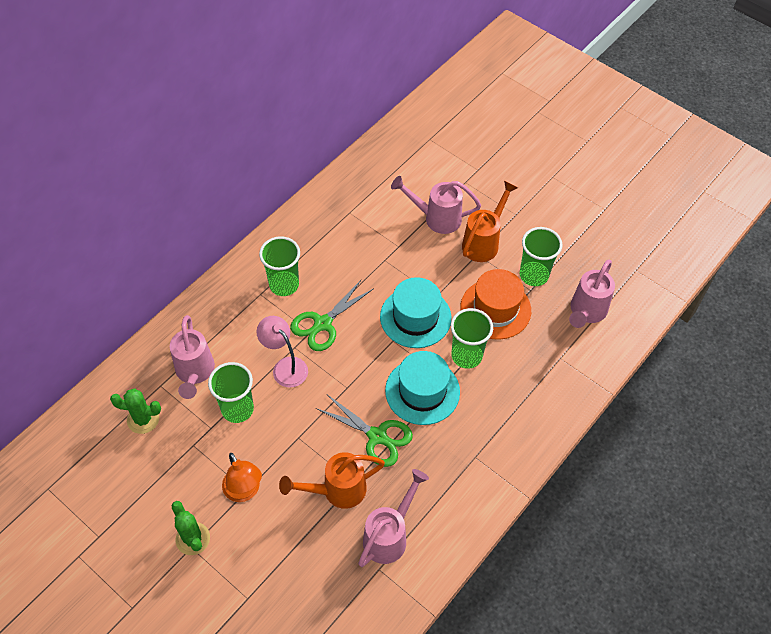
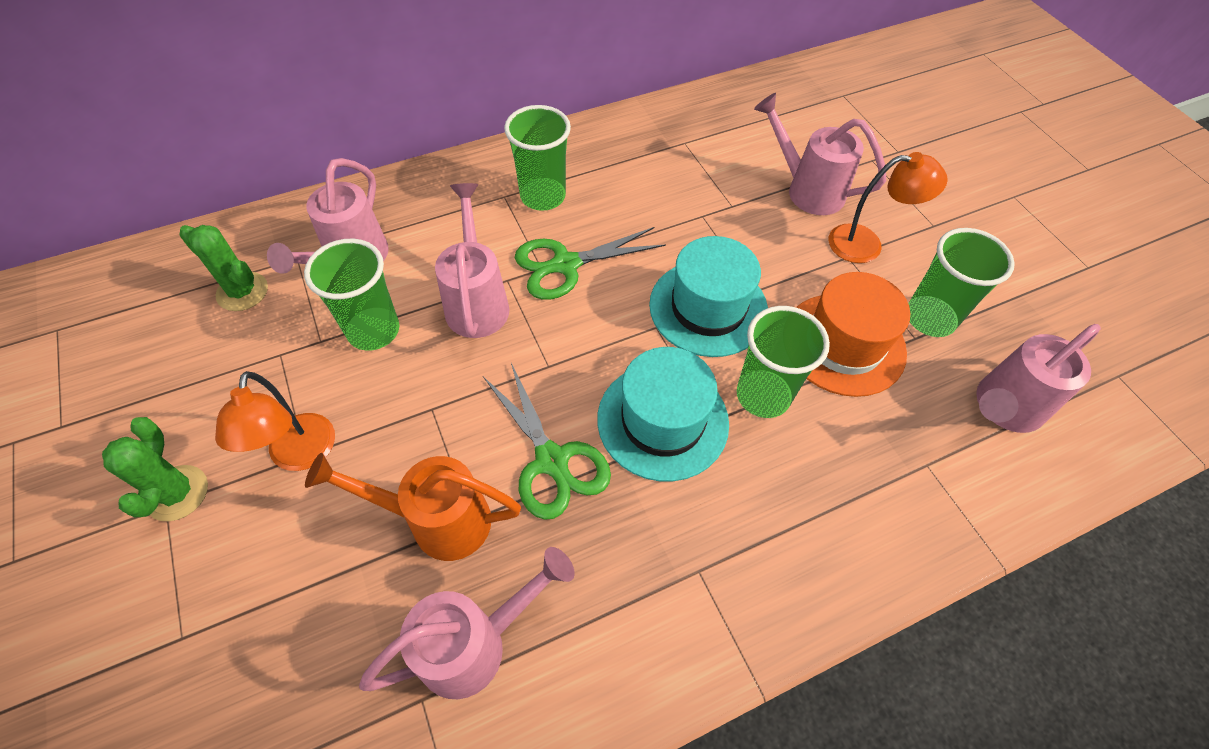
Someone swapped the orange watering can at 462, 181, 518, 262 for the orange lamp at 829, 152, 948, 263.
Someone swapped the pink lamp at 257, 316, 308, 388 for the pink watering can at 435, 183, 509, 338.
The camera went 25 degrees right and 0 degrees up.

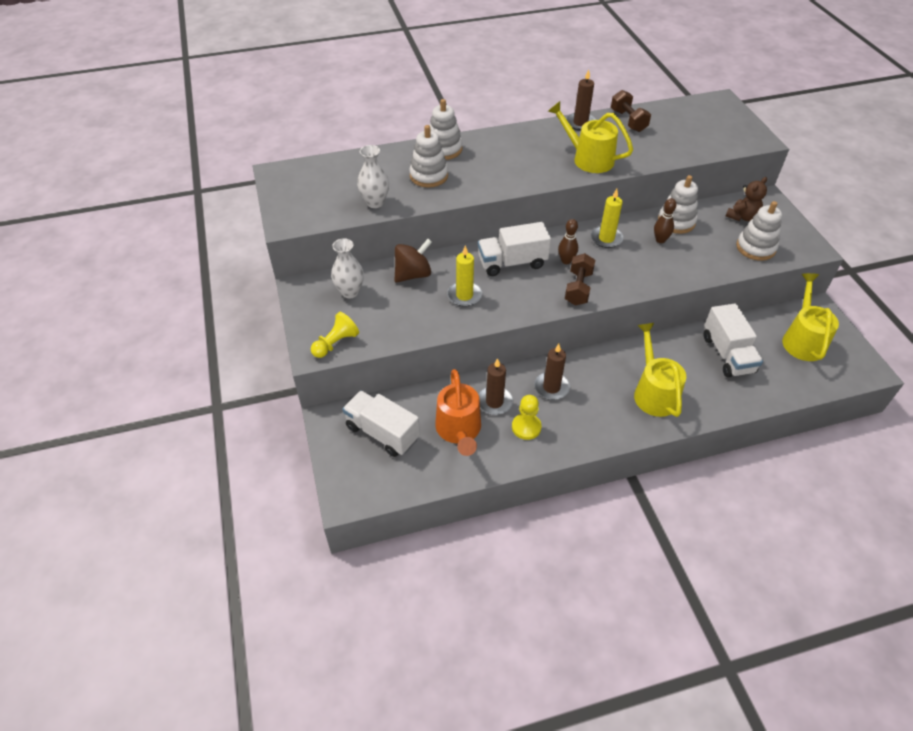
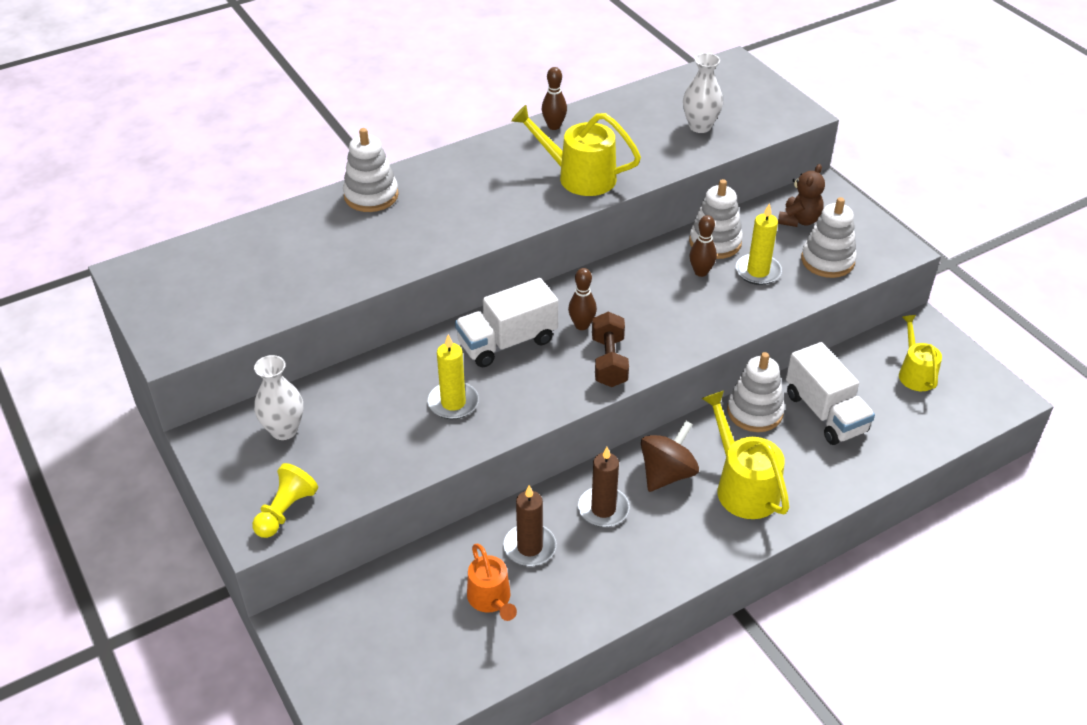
Someone swapped the brown candle at 566, 69, 596, 131 for the brown bowling pin at 542, 67, 567, 130.
Someone took away the brown dumbbell at 611, 90, 651, 132.
Someone carried the white stacking toy from 409, 125, 448, 187 to 727, 352, 785, 432.
Someone carried the white vase from 357, 145, 389, 208 to 683, 53, 723, 133.
Someone carried the yellow candle from 591, 189, 624, 248 to 736, 203, 782, 285.
Someone carried the brown spinning top from 394, 239, 432, 283 to 641, 420, 699, 492.
Someone scaled the yellow watering can at 782, 273, 839, 361 by 0.65.
Someone scaled the orange watering can at 435, 369, 481, 456 by 0.65.
Someone took away the white truck at 342, 391, 420, 457.
Someone took away the yellow pawn at 512, 395, 542, 440.
The camera went 15 degrees left and 5 degrees down.

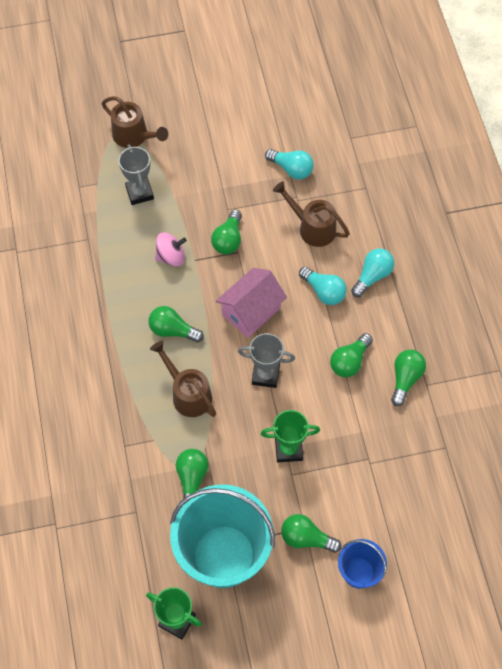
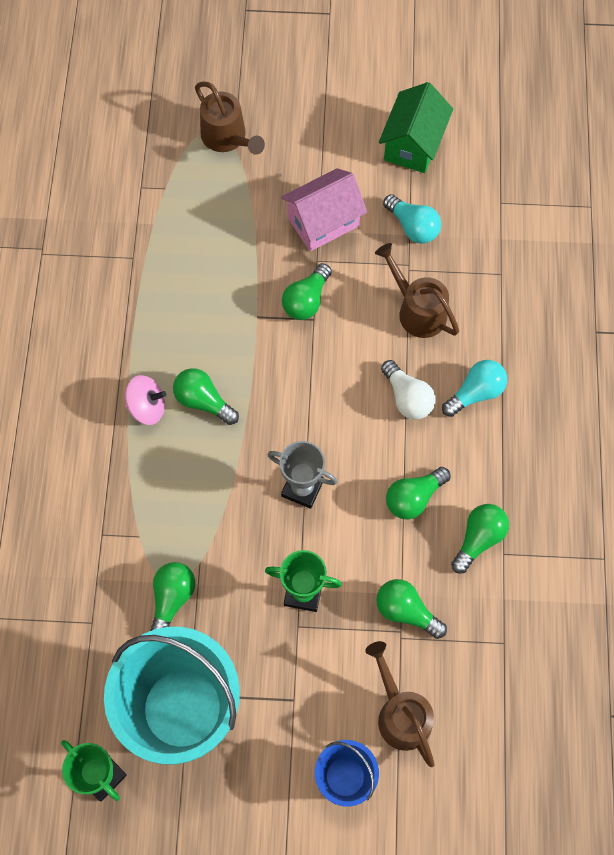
Someone took away the grey trophy at 118, 144, 154, 205.
Someone carried the pink spinning top from 155, 232, 187, 266 to 125, 375, 166, 425.
Someone repainted the turquoise light bulb at 299, 267, 347, 305, which became the white light bulb at 381, 360, 436, 420.
Someone carried the pink house from 216, 268, 287, 338 to 281, 168, 367, 251.
Someone carried the brown watering can from 150, 341, 217, 417 to 365, 641, 435, 767.
Someone carried the green light bulb from 281, 514, 341, 553 to 376, 579, 447, 639.
Someone put down the green house at 379, 82, 453, 173.
The camera went 15 degrees right and 5 degrees up.

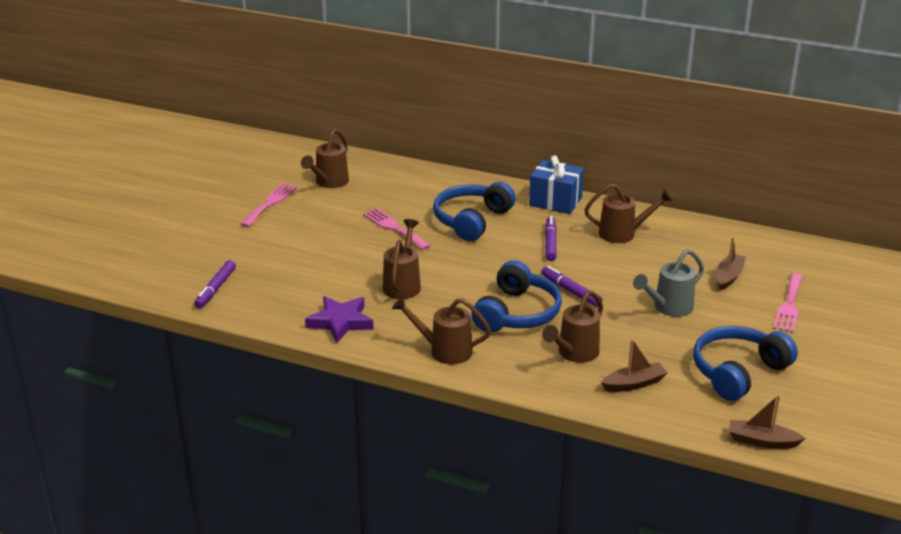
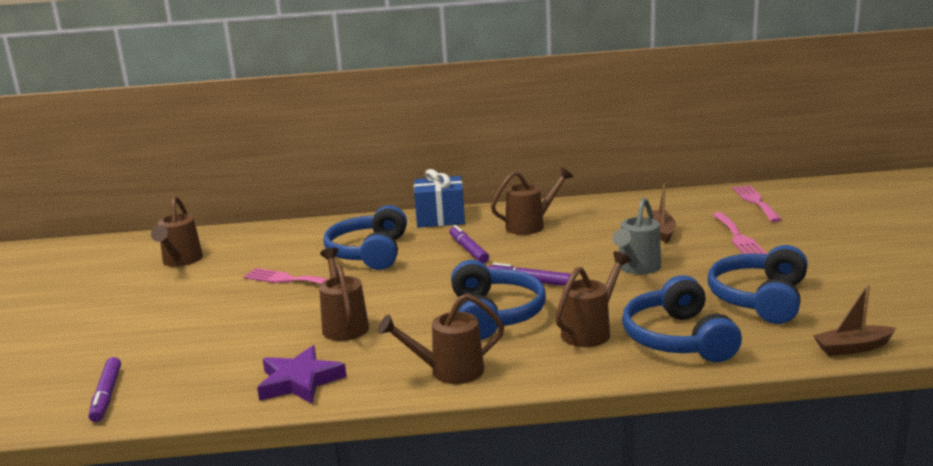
Someone carried the pink fork from 240, 183, 297, 227 to 732, 185, 782, 222.
Someone rotated the brown watering can at 542, 290, 603, 363 by 150 degrees counterclockwise.
Someone swapped the brown boat at 601, 339, 668, 392 for the blue headphones at 622, 275, 742, 362.
The camera went 25 degrees left and 10 degrees down.

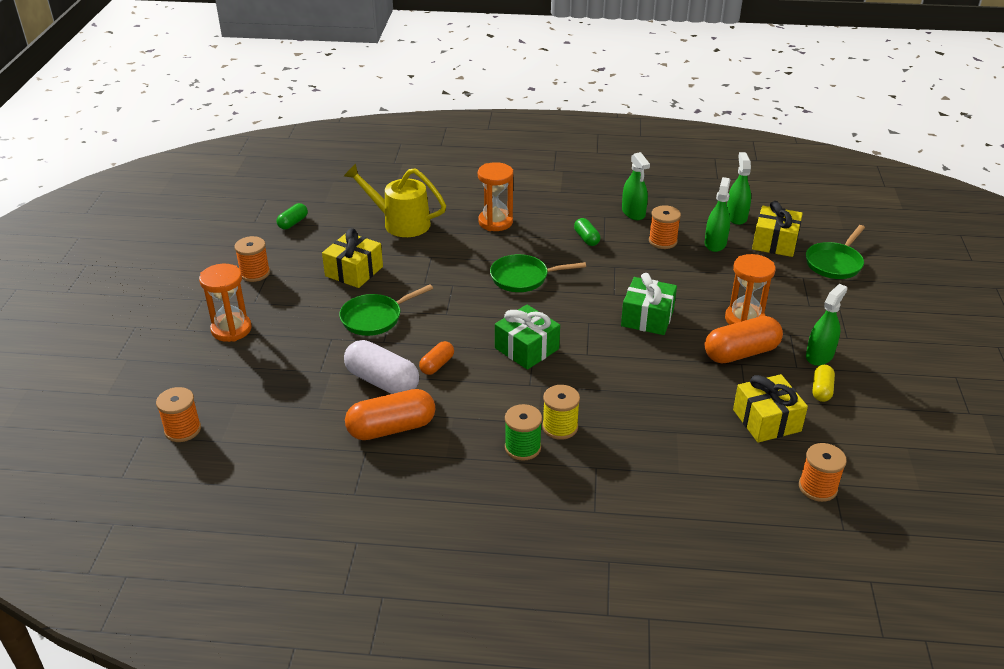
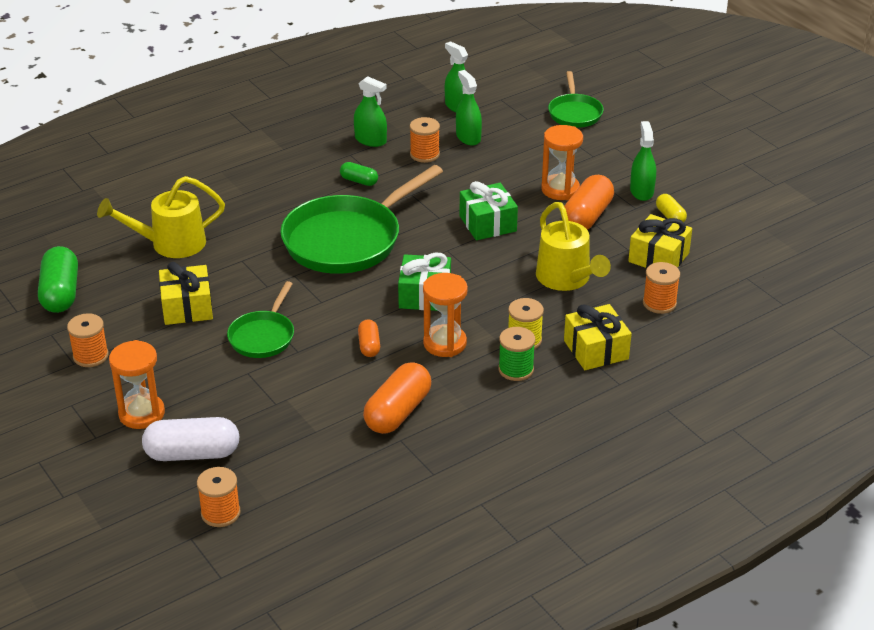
Someone carried the orange hourglass from 478, 162, 513, 231 to 423, 273, 468, 357.
Someone carried the yellow gift from 752, 201, 803, 257 to 564, 304, 631, 370.
Someone scaled the green capsule at 277, 203, 308, 229 by 1.87.
Someone scaled the green pan at 490, 254, 586, 292 by 1.91.
Someone carried the white capsule from 344, 340, 419, 394 to 142, 417, 240, 461.
Someone carried the orange spool from 799, 443, 847, 502 to 643, 262, 680, 314.
Someone put down the yellow watering can at 536, 202, 611, 291.
The camera went 40 degrees left and 0 degrees up.

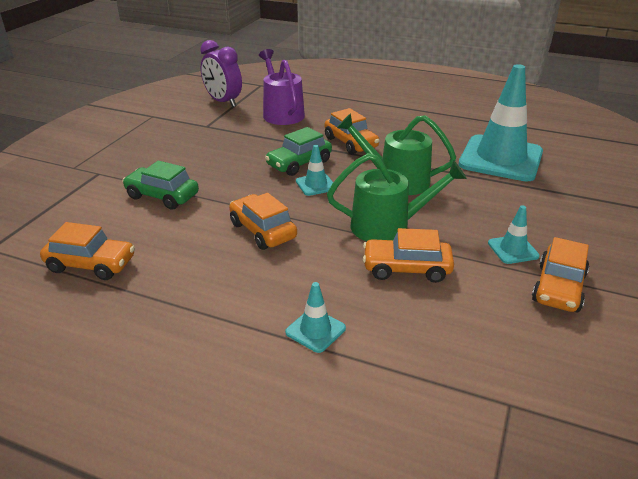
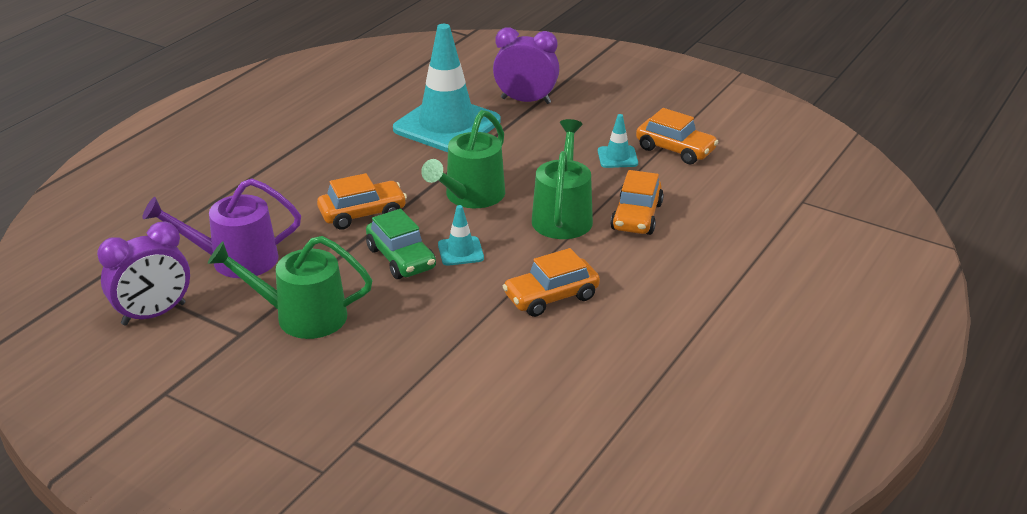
Someone took away the green car at 122, 161, 199, 210.
Someone took away the orange car at 40, 222, 135, 280.
Someone took away the turquoise traffic cone at 285, 282, 346, 353.
Someone put down the purple clock at 493, 27, 559, 104.
Someone put down the green watering can at 208, 236, 372, 339.
The camera went 80 degrees left and 0 degrees up.

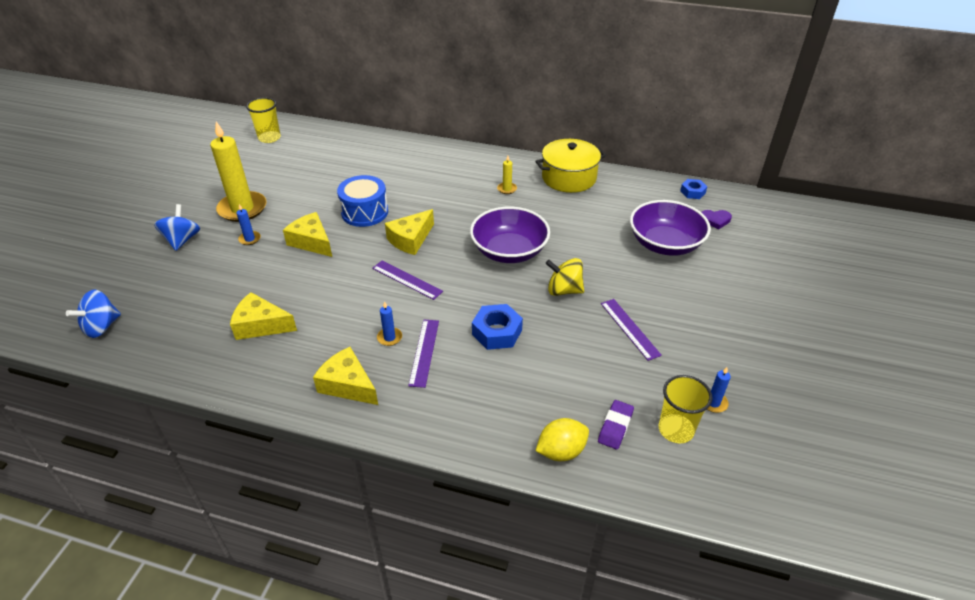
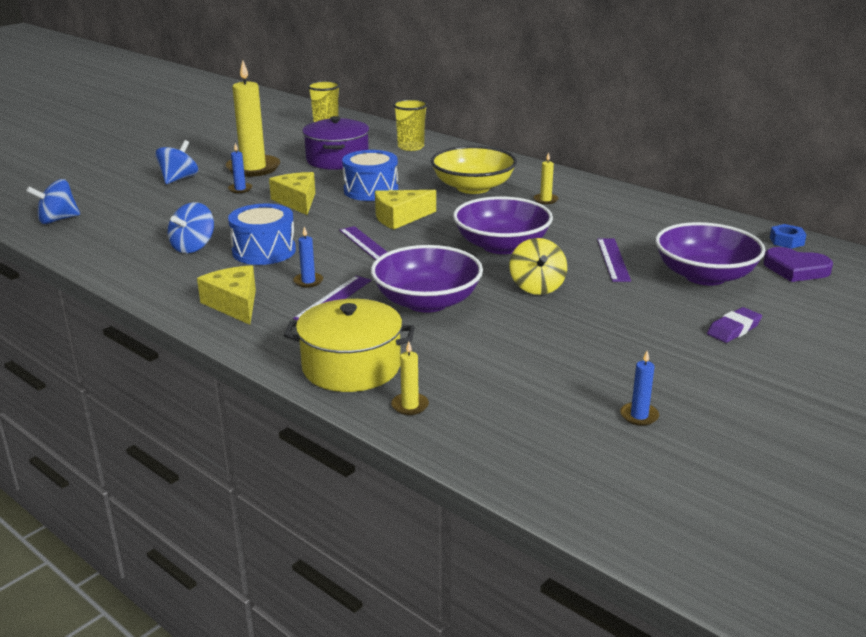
Someone carried the yellow pot from 535, 139, 606, 193 to 284, 299, 415, 392.
Someone scaled the purple heart at 701, 210, 732, 229 by 1.52.
Someone rotated the yellow spinning top at 546, 258, 584, 296 by 135 degrees counterclockwise.
Someone swapped the yellow cheese at 230, 292, 297, 340 for the blue spinning top at 168, 202, 214, 253.
Someone carried the purple ruler from 601, 299, 662, 361 to 597, 239, 631, 282.
Someone swapped the blue nut at 472, 304, 523, 350 for the purple bowl at 371, 245, 483, 313.
Someone carried the yellow cup from 659, 375, 712, 443 to 393, 99, 428, 151.
Someone carried the purple eraser from 598, 400, 634, 450 to 707, 307, 762, 343.
Someone swapped the yellow lemon at 536, 418, 589, 461 for the yellow candle at 391, 341, 429, 415.
Someone put down the purple pot at 302, 116, 369, 170.
Someone put down the yellow bowl at 431, 146, 517, 194.
Someone put down the blue drum at 228, 203, 296, 265.
The camera went 25 degrees right and 15 degrees down.

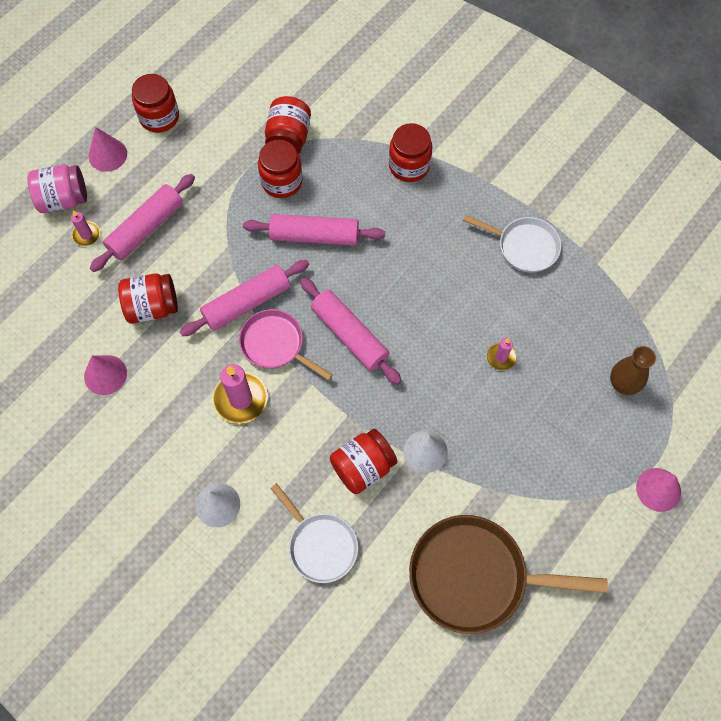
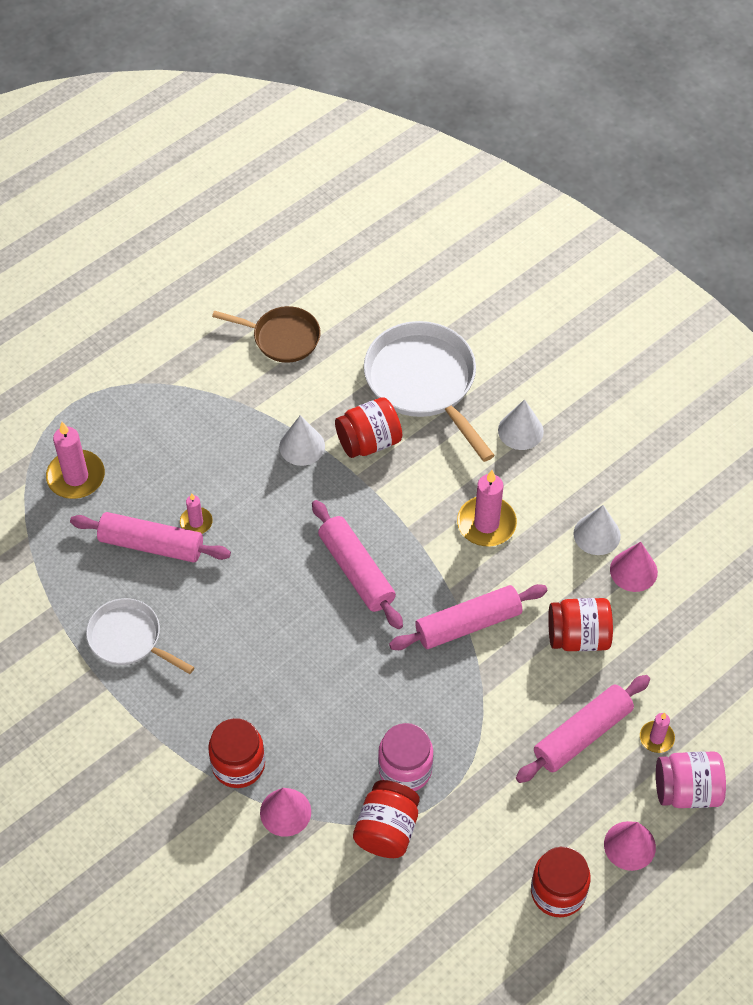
Someone repainted the red jar at 258, 139, 303, 198, which became the pink jar at 378, 723, 433, 791.
Someone carried the pink rolling pin from 243, 214, 385, 246 to 70, 512, 231, 563.
Someone took away the pink pan at 239, 309, 333, 380.
Someone swapped the brown vase at 610, 346, 656, 395 for the pink candle at 46, 422, 105, 499.
Someone carried the pink cone from 636, 468, 681, 512 to 260, 788, 311, 837.
Someone scaled the white pan at 270, 483, 358, 583 by 1.66.
Someone scaled the brown pan at 409, 515, 608, 634 by 0.60.
Someone put down the white cone at 574, 505, 621, 555.
The camera went 170 degrees left and 10 degrees down.

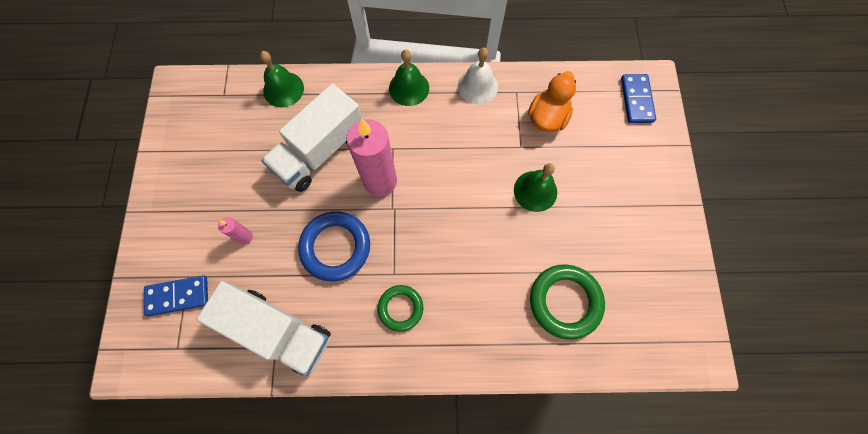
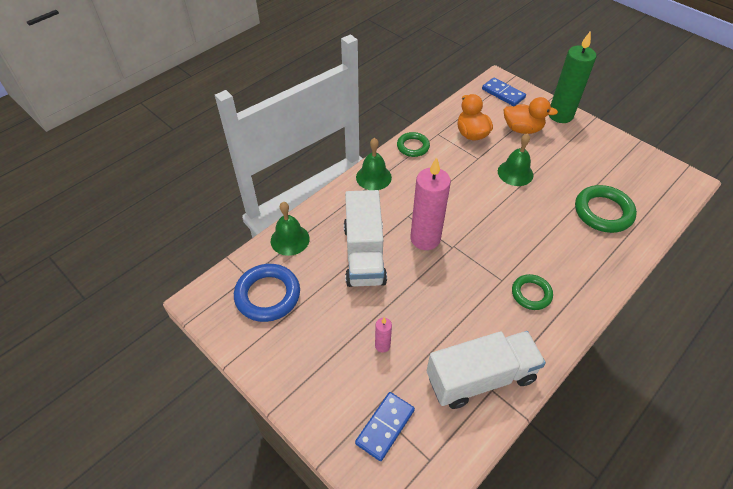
Someone swapped the white bell at 458, 47, 498, 104 for the green ring at 397, 132, 430, 157.
Someone carried the blue ring from 298, 211, 370, 281 to 234, 264, 300, 322.
Someone put down the green candle at 549, 31, 597, 123.
Someone put down the orange duck at 504, 97, 558, 134.
The camera went 45 degrees left and 20 degrees down.

